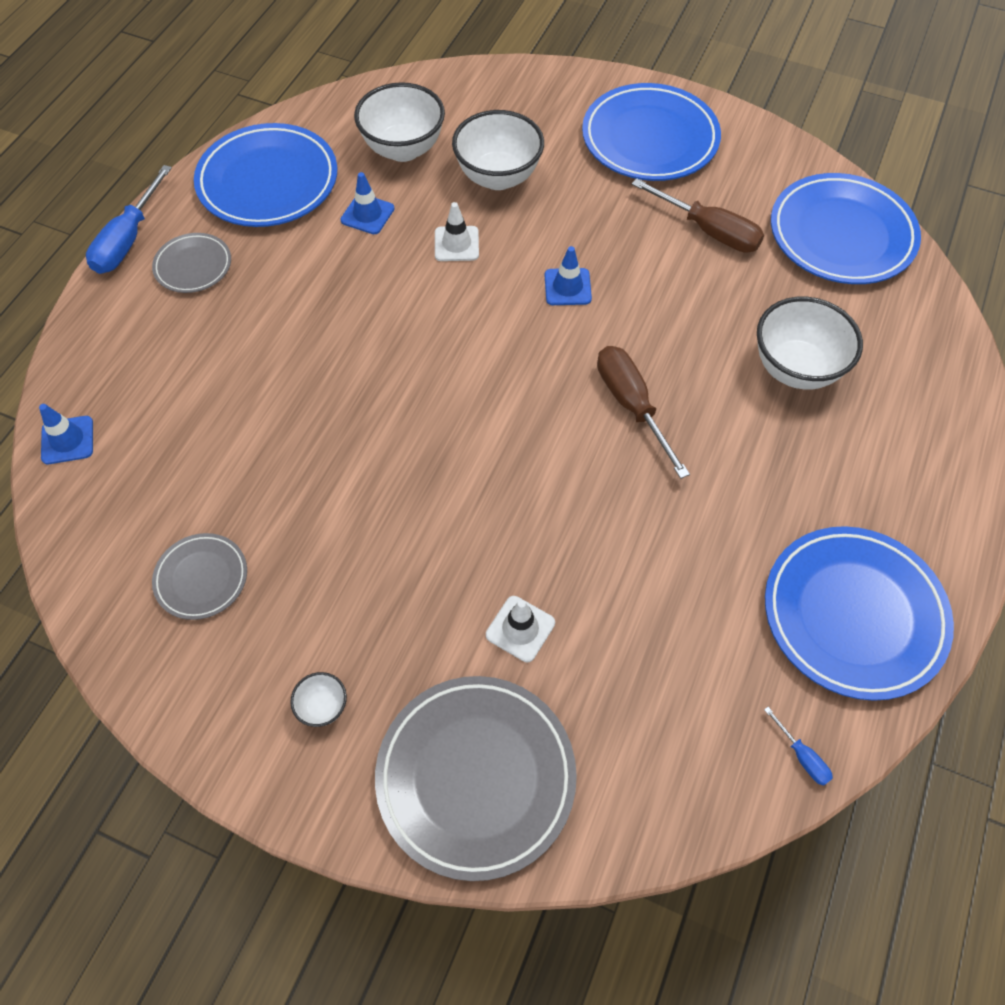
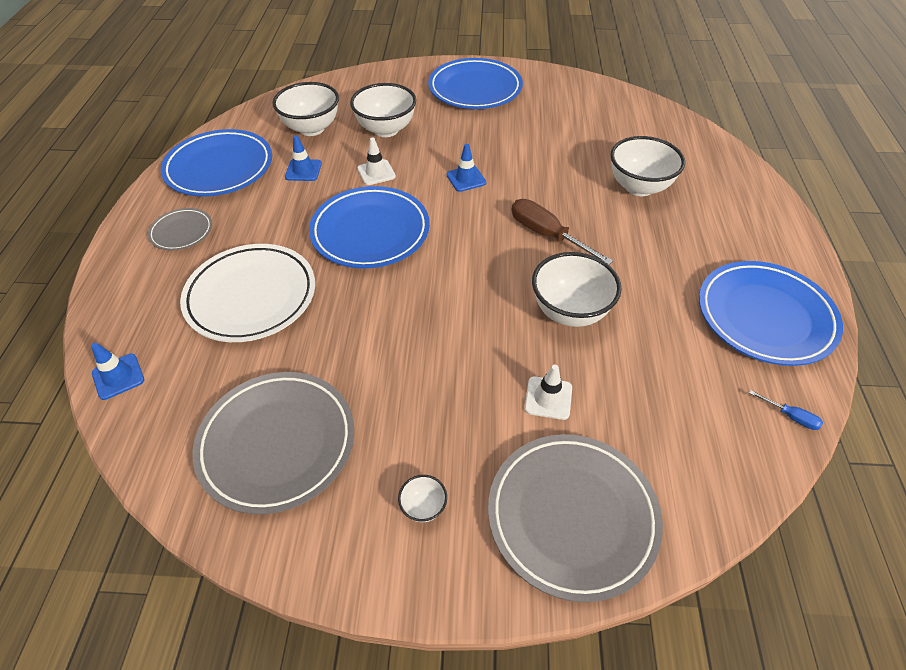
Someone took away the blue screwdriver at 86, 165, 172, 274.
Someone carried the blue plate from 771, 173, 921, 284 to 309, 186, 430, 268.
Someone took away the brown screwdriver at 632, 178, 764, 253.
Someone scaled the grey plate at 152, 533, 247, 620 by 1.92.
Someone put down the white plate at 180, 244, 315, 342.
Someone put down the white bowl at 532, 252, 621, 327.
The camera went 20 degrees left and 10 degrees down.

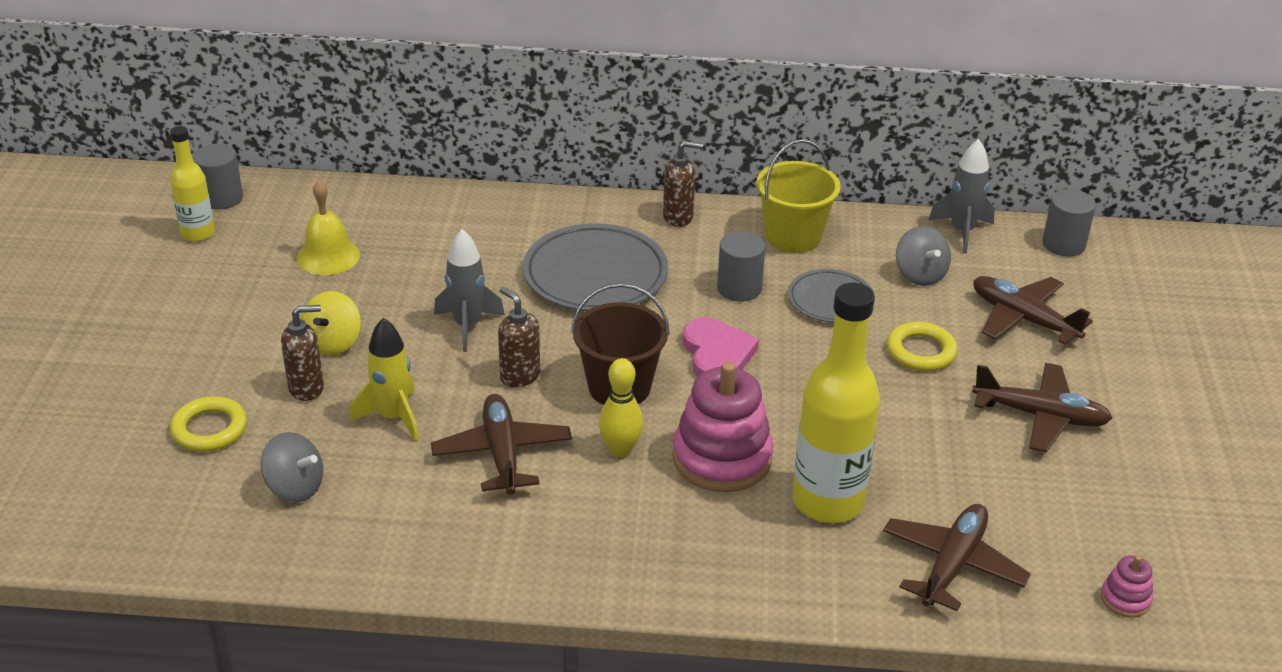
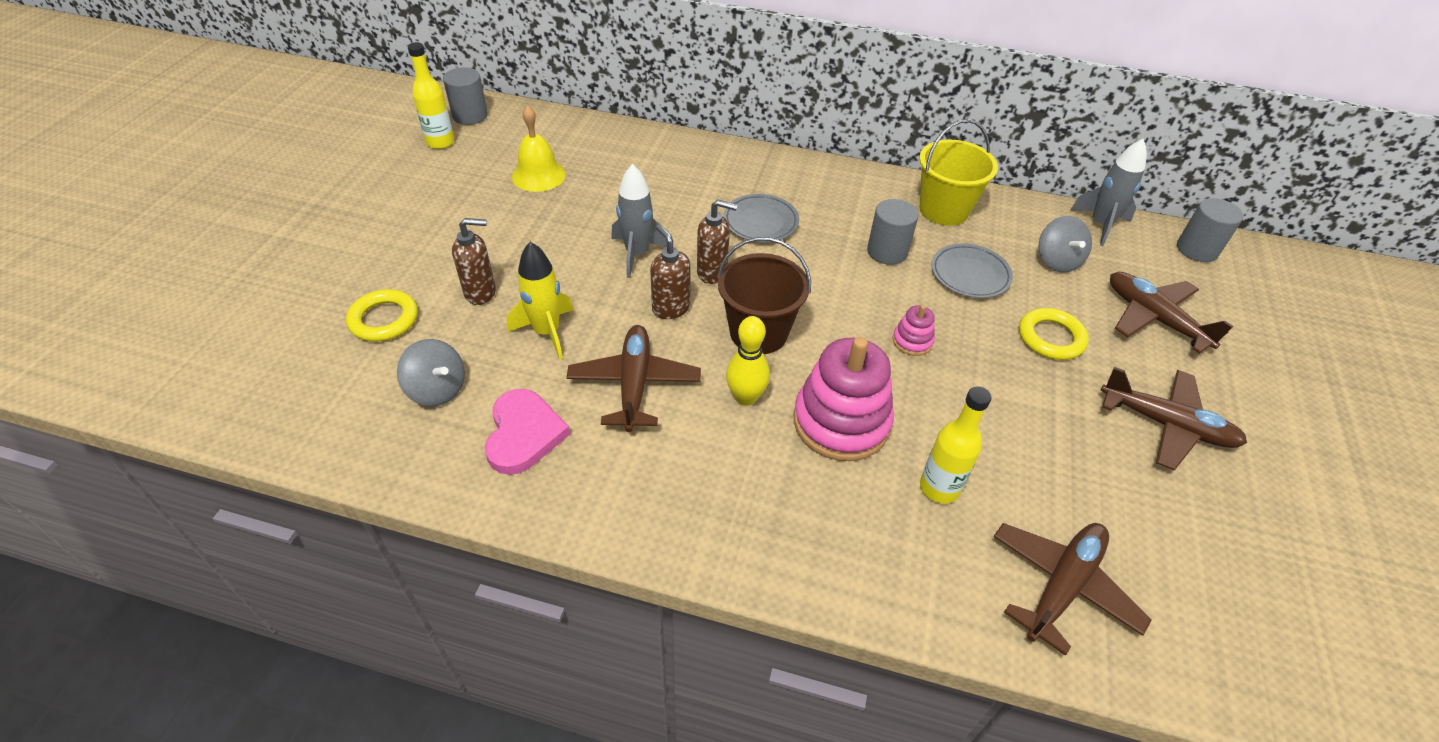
Someone carried the brown soap dispenser from 663, 141, 703, 227 to 697, 200, 737, 284.
Someone scaled the grey plate at 523, 223, 668, 311 by 0.59.
Someone scaled the yellow bottle at 793, 282, 880, 523 by 0.56.
Someone took away the yellow spinning top at 301, 291, 361, 355.
Someone carried the pink heart from 683, 318, 759, 377 to 485, 389, 570, 475.
Someone carried the pink stacking toy from 1101, 555, 1153, 618 to 893, 305, 935, 356.
The camera went 10 degrees right and 10 degrees up.

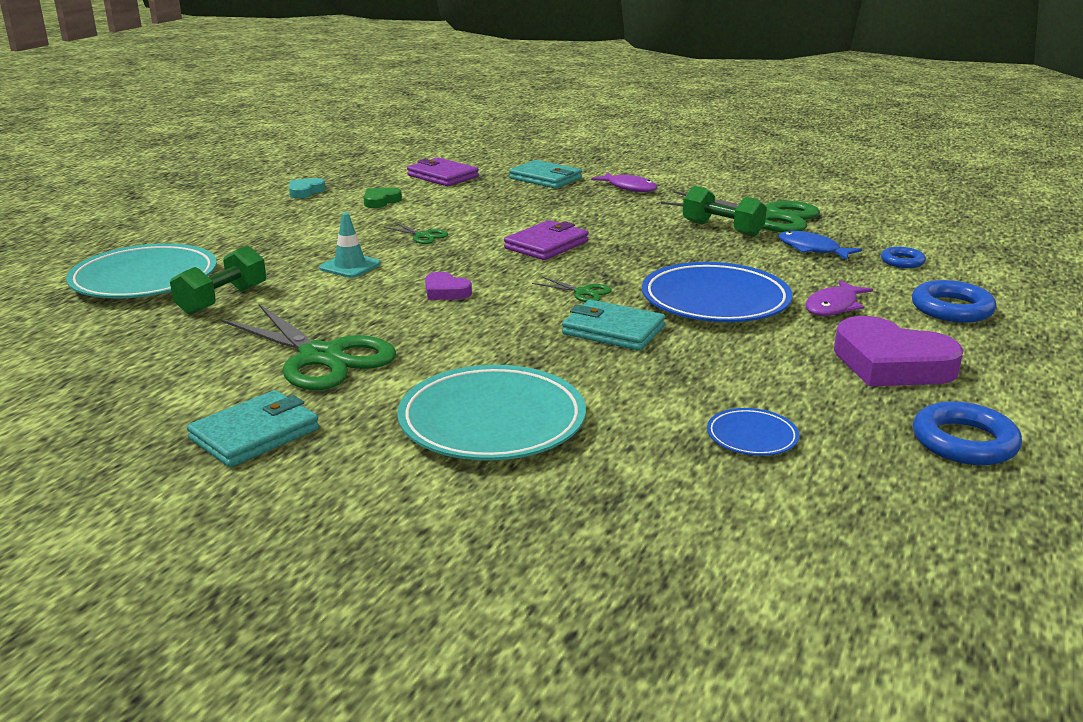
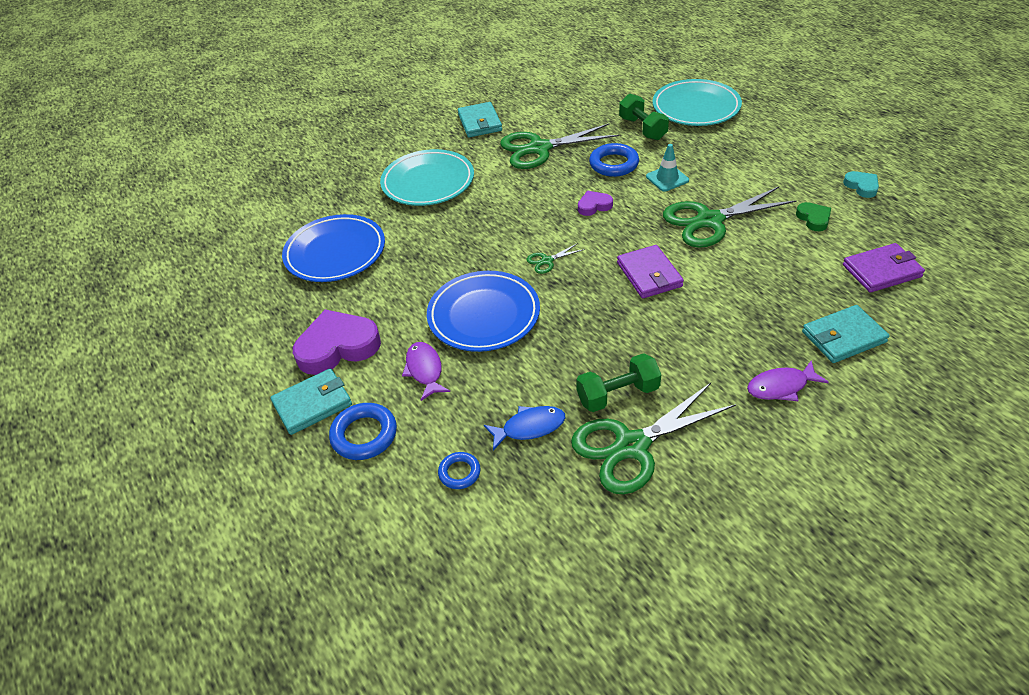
Someone scaled the green scissors at 384, 222, 448, 244 by 2.32.
Someone carried the turquoise wallet from 562, 300, 665, 351 to 270, 368, 352, 435.
Someone carried the blue ring from 913, 401, 1022, 465 to 589, 143, 639, 177.
Someone scaled the blue plate at 707, 408, 799, 456 by 2.12.
The camera went 125 degrees right and 20 degrees up.

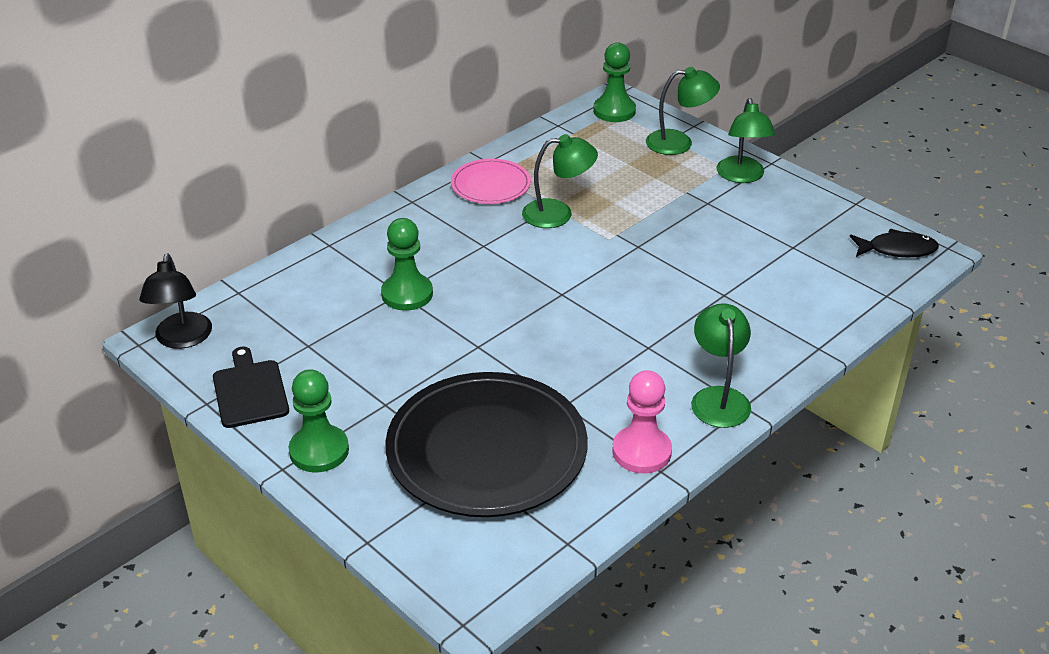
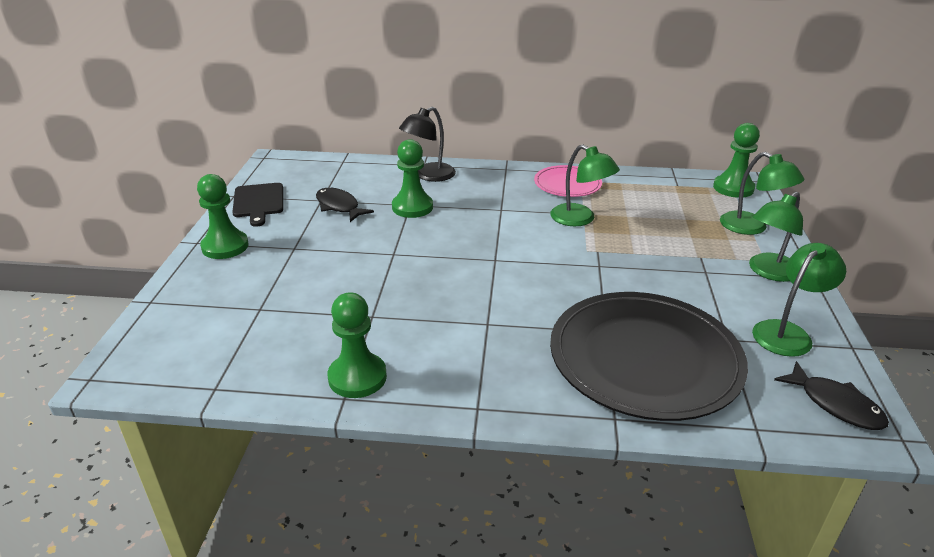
Someone carried the black lamp from 139, 253, 212, 349 to 399, 107, 456, 182.
Someone carried the green lamp from 691, 303, 751, 428 to 752, 243, 846, 357.
Someone rotated the black cutting board at 213, 346, 289, 428 by 135 degrees clockwise.
Someone repainted the pink pawn at 612, 370, 672, 473, which became the green pawn at 328, 292, 387, 398.
Someone carried the black plate from 385, 372, 588, 517 to 550, 292, 748, 421.
Someone put down the black fish at 316, 188, 374, 222.
The camera went 50 degrees right and 5 degrees down.

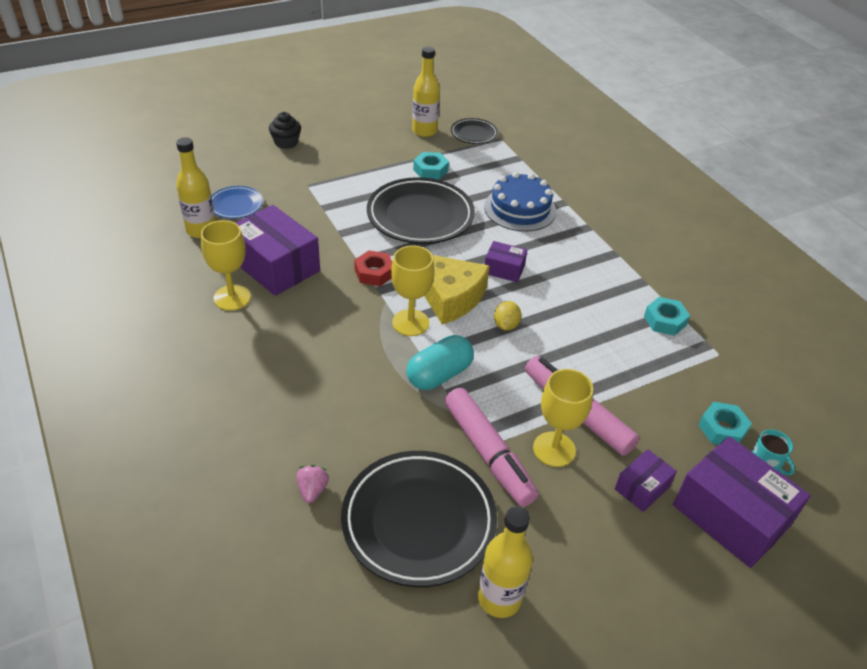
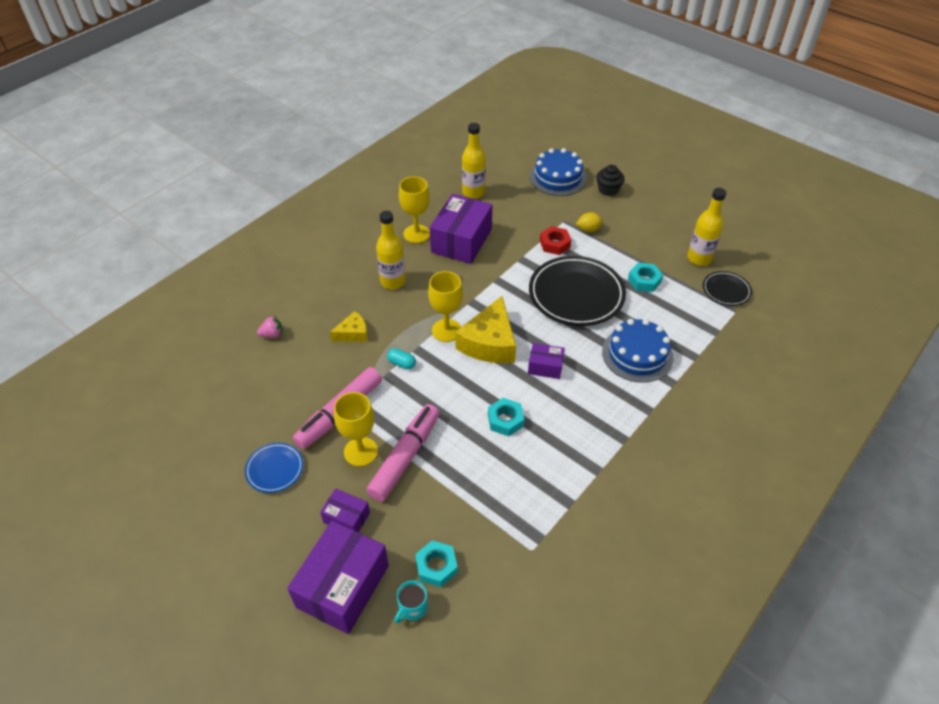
Someone carried the blue plate from 212, 186, 263, 219 to 245, 442, 304, 493.
Someone rotated the purple box at 485, 241, 527, 282 by 75 degrees counterclockwise.
Someone carried the red nut from 354, 250, 392, 286 to 540, 226, 571, 255.
Someone carried the turquoise nut from 644, 297, 690, 336 to 488, 398, 524, 436.
Someone carried the yellow lemon from 494, 301, 521, 331 to 576, 212, 603, 232.
Someone scaled the turquoise capsule at 406, 335, 474, 390 by 0.52.
Someone took away the black plate at 341, 451, 497, 587.
Someone carried the yellow bottle from 478, 506, 533, 618 to 376, 211, 406, 289.
Someone put down the blue cake at 530, 148, 587, 196.
Someone put down the yellow cheese at 330, 311, 368, 342.
The camera went 70 degrees right and 5 degrees up.

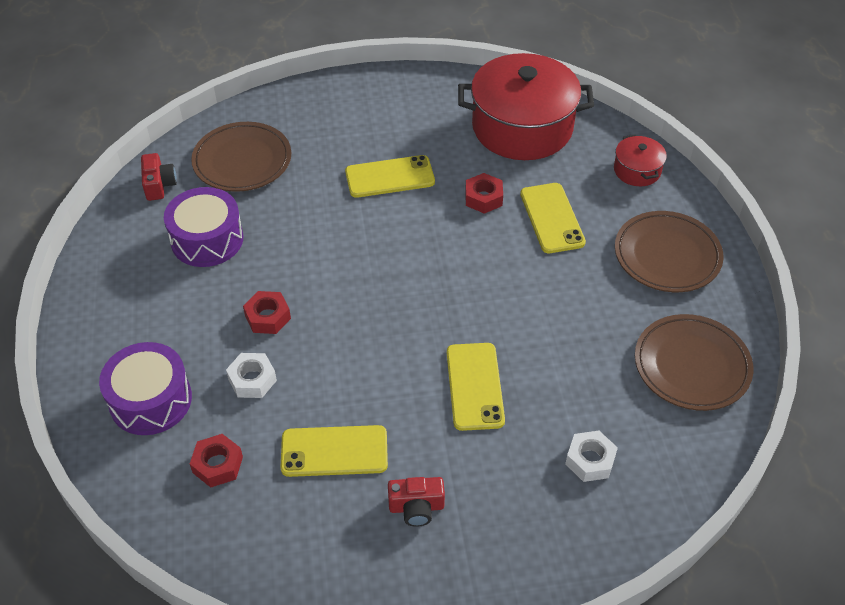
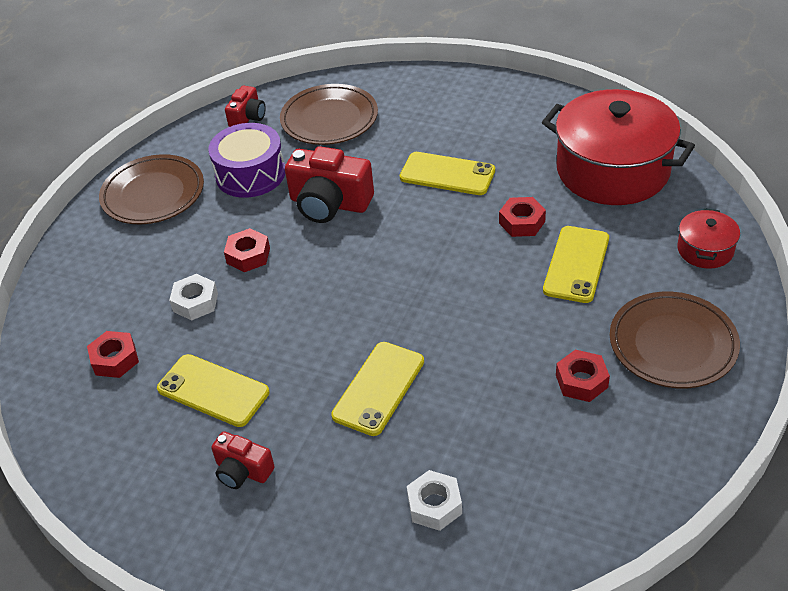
Someone carried the brown plate from 635, 314, 753, 411 to 99, 154, 204, 224.
Someone took away the purple drum at 99, 342, 192, 435.
Someone put down the red camera at 285, 146, 374, 223.
Someone put down the red nut at 556, 350, 610, 402.
The camera went 35 degrees right and 5 degrees down.

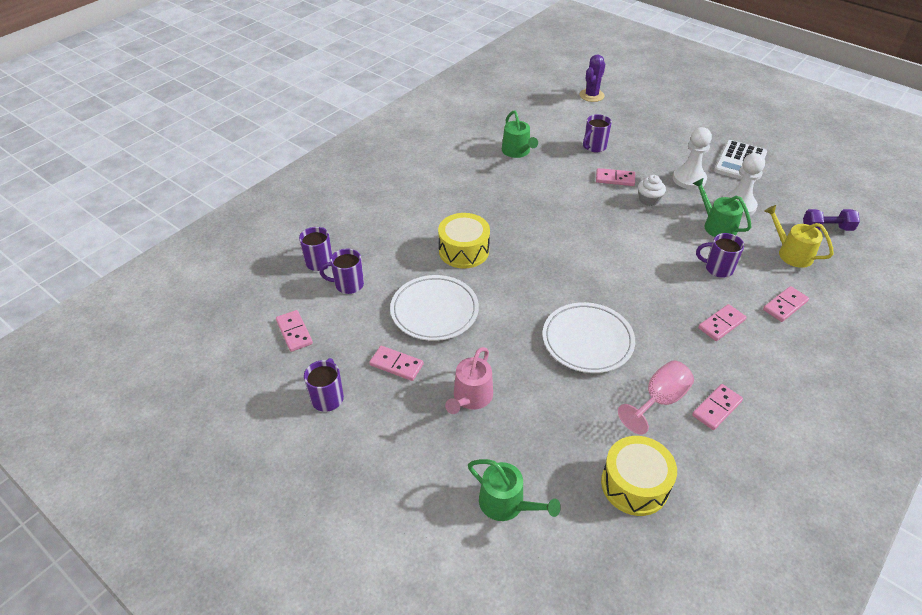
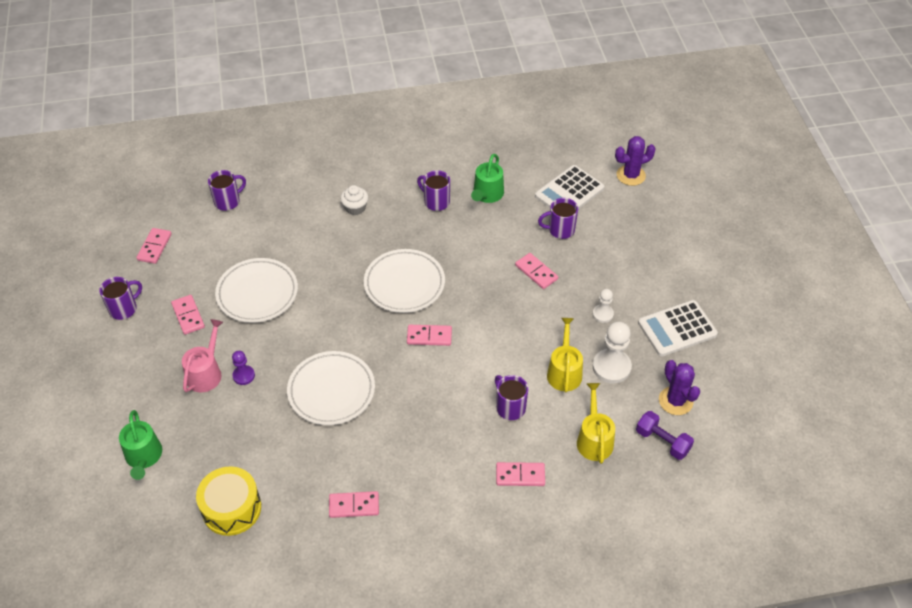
Someone scaled the white pawn at 673, 127, 712, 190 by 0.57.
Someone carried the white cupcake from 638, 175, 666, 206 to 340, 185, 368, 215.
Someone repainted the green watering can at 692, 178, 751, 237, which became the yellow watering can at 547, 318, 583, 392.
Someone took away the yellow drum at 438, 213, 490, 269.
Someone carried the purple mug from 320, 248, 364, 294 to 417, 170, 450, 211.
Someone carried the pink domino from 698, 304, 747, 341 to 407, 325, 452, 346.
Someone rotated the pink watering can at 445, 347, 493, 414 by 135 degrees clockwise.
Someone took away the pink goblet at 618, 360, 694, 435.
Someone put down the white calculator at 535, 165, 604, 209.
Someone put down the white plate at 364, 249, 445, 313.
Someone put down the purple pawn at 232, 351, 255, 385.
Someone put down the purple cactus at 659, 360, 700, 415.
The camera went 40 degrees right and 5 degrees up.

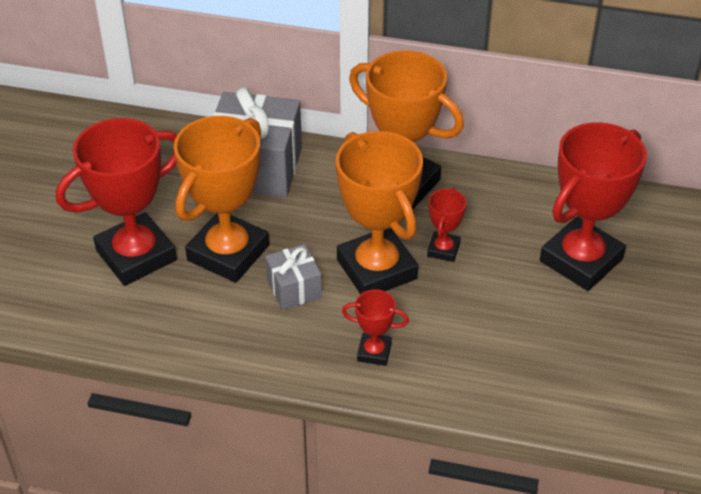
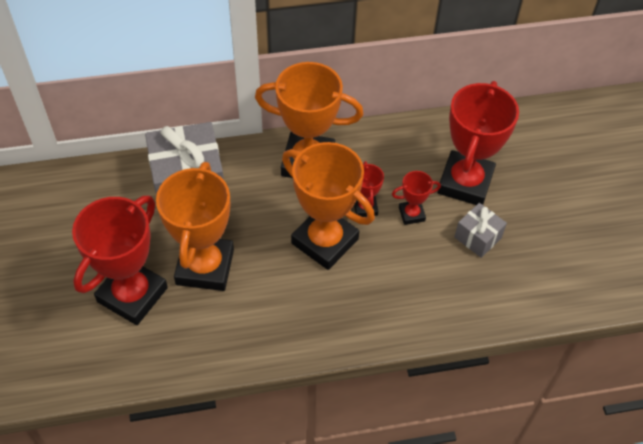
Someone carried the grey gift from 265, 244, 322, 310 to 454, 203, 507, 258.
Someone carried the red trophy from 342, 289, 409, 366 to 392, 171, 441, 225.
The camera went 25 degrees left and 10 degrees up.

